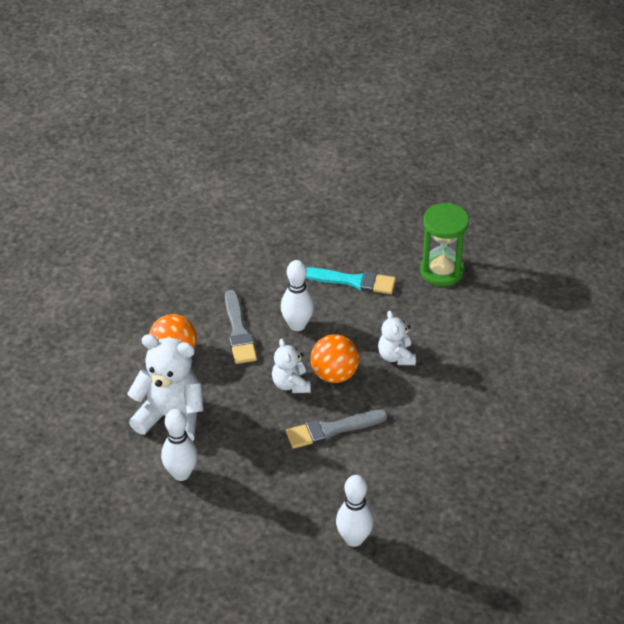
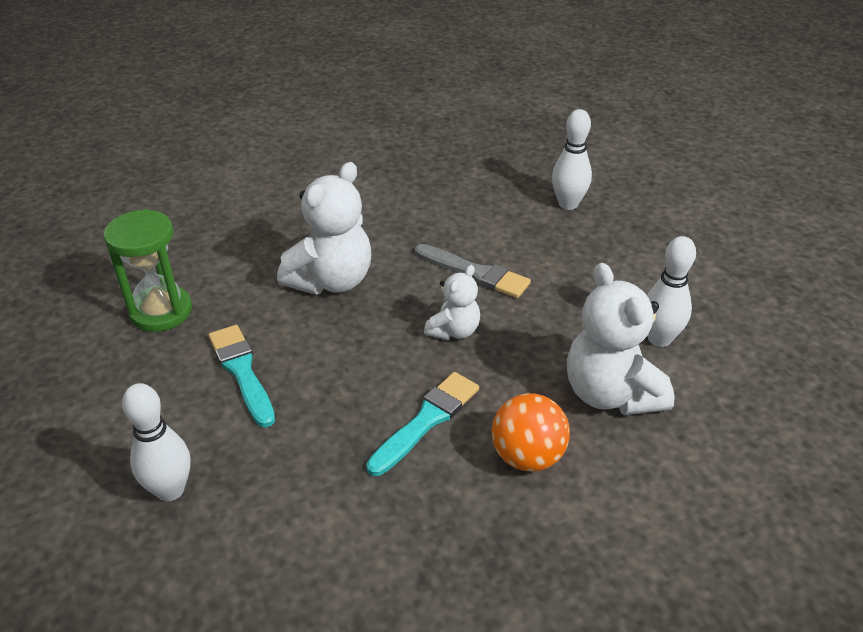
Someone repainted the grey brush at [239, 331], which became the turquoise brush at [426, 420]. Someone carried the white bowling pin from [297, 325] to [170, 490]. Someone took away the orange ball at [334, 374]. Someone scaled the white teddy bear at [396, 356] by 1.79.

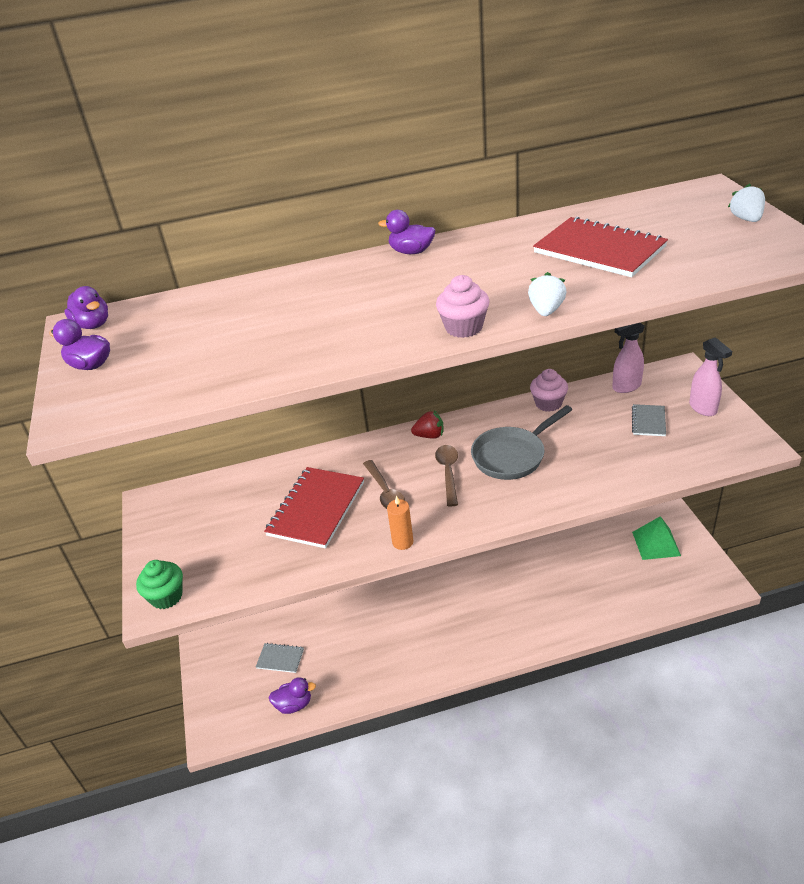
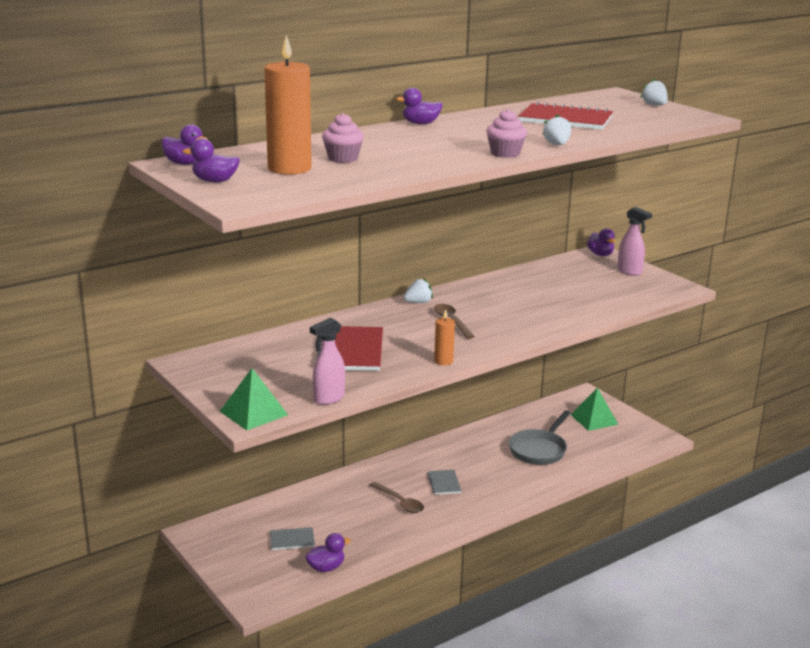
Someone swapped the green cupcake at [166, 596] for the green pyramid at [253, 413]. Someone carried the brown spoon from [385, 492] to [400, 502]. Someone repainted the red strawberry at [429, 435], which became the white strawberry at [418, 302]. Someone carried the grey pan from [512, 456] to [539, 450]. Someone carried the pink cupcake from [548, 403] to [343, 158]. Someone carried the pink spray bottle from [626, 387] to [328, 399]. Someone carried the grey notebook from [648, 421] to [444, 483]. Someone put down the orange candle at [289, 168]. Someone put down the purple duck at [600, 254].

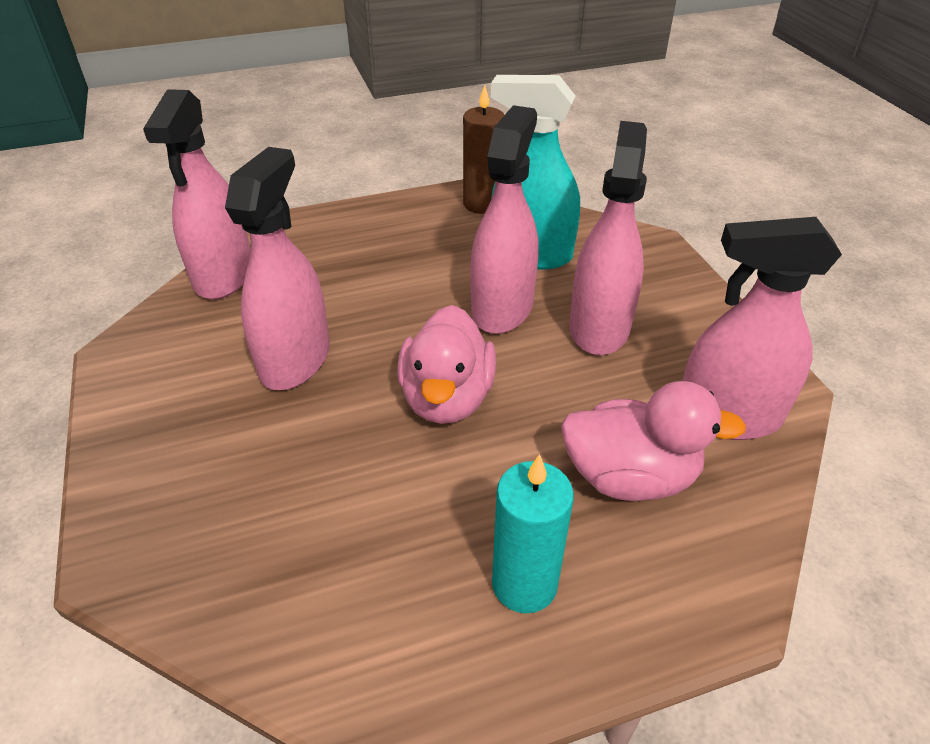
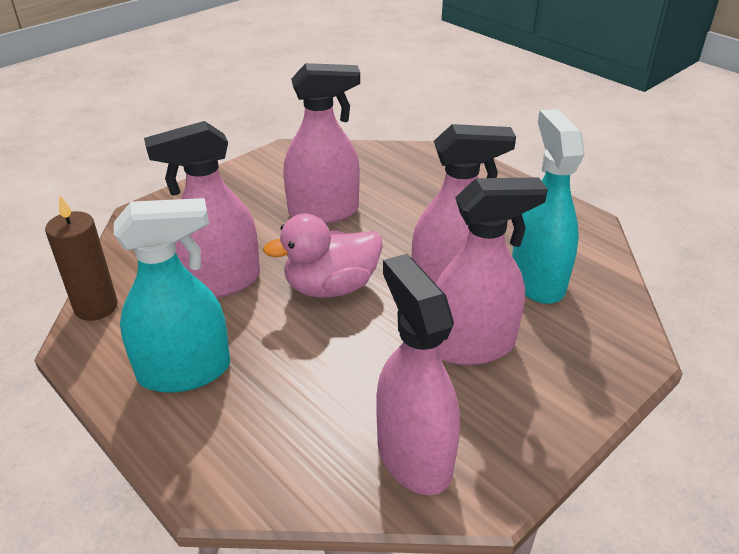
Someone carried the pink spray bottle from [224, 276] to [220, 282]. Someone carried the brown candle from [482, 204] to [96, 307]. Someone swapped the turquoise candle at [524, 584] for the turquoise spray bottle at [185, 371]. Someone took away the pink duck at [630, 476].

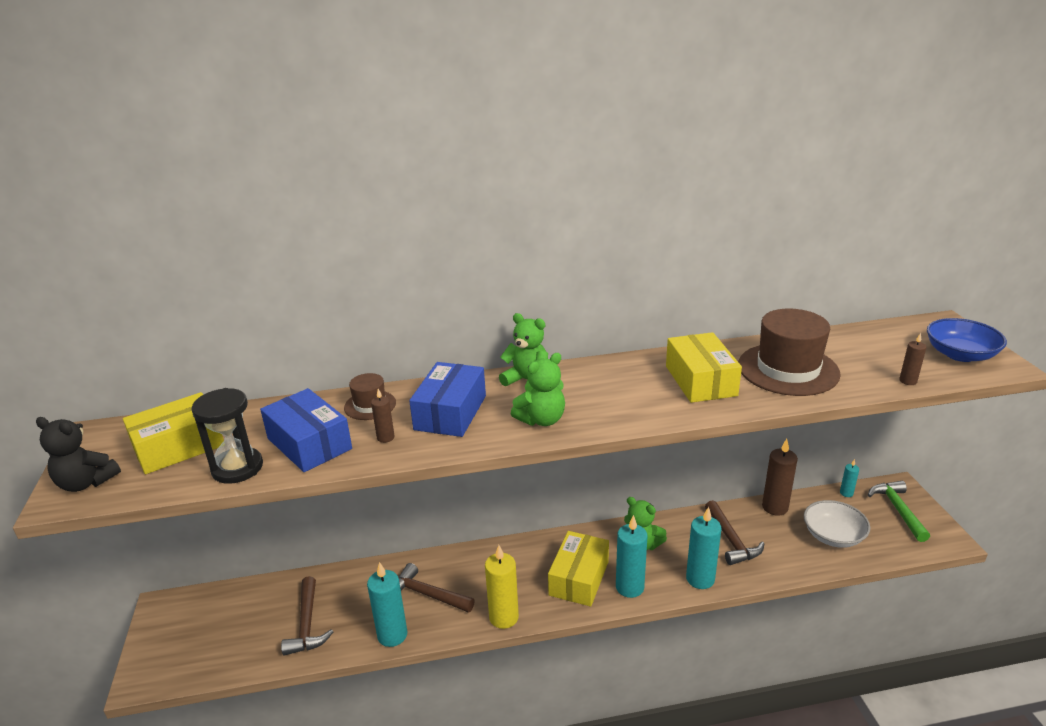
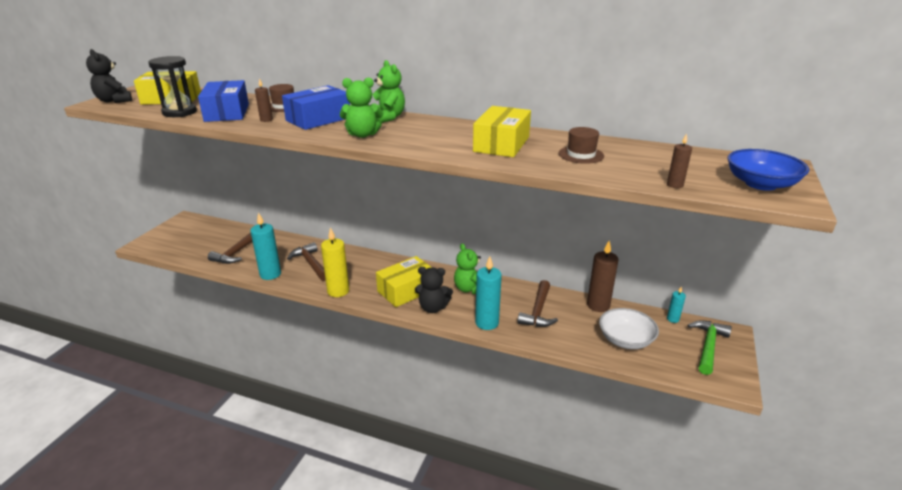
Someone swapped the turquoise candle at [629, 587] for the black teddy bear at [433, 308]. Someone scaled the brown hat at [788, 369] by 0.51.

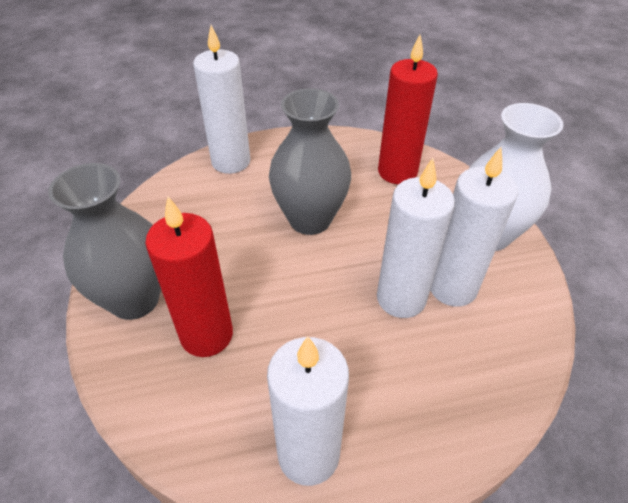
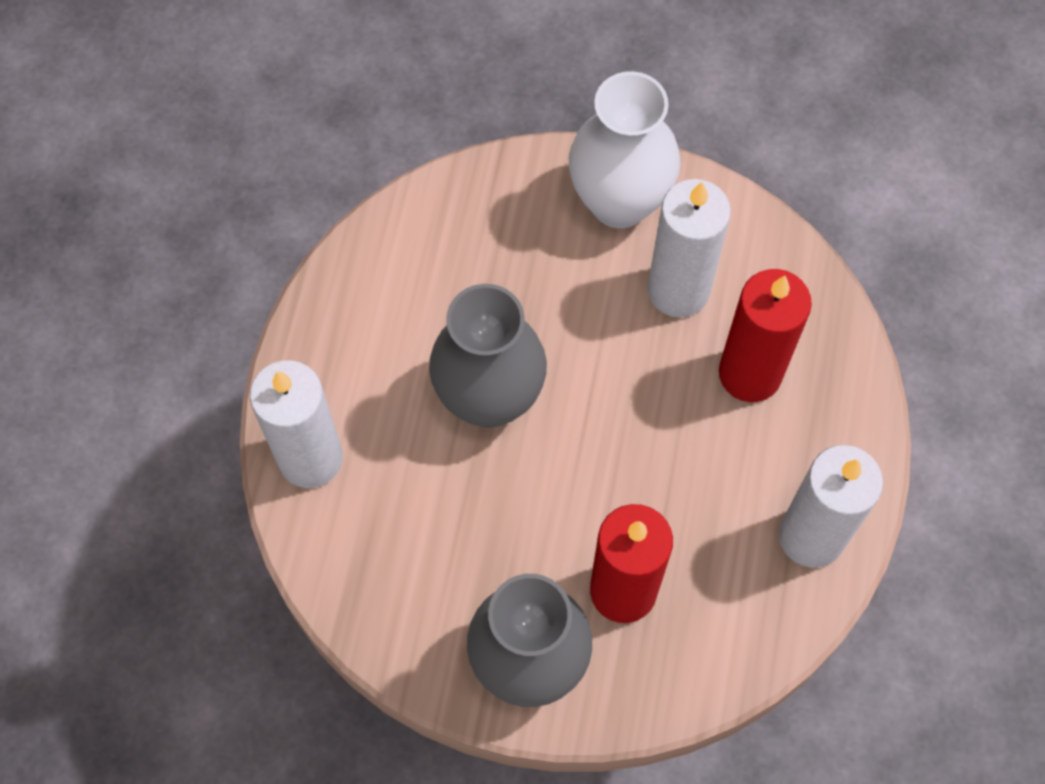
Someone took away the white candle at [401, 298]. Someone carried the red candle from [397, 172] to [750, 373].

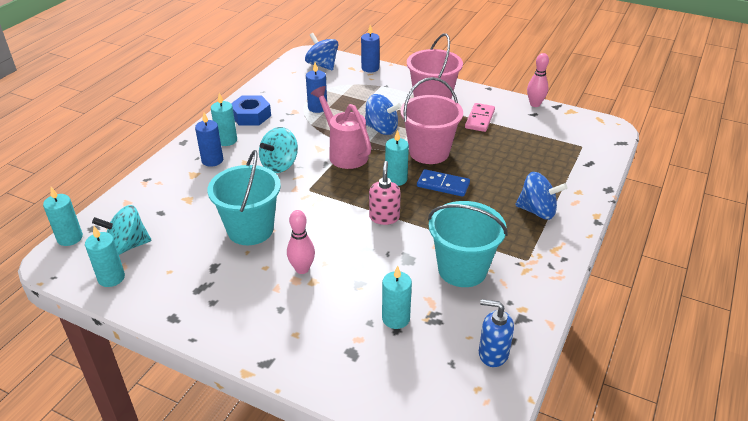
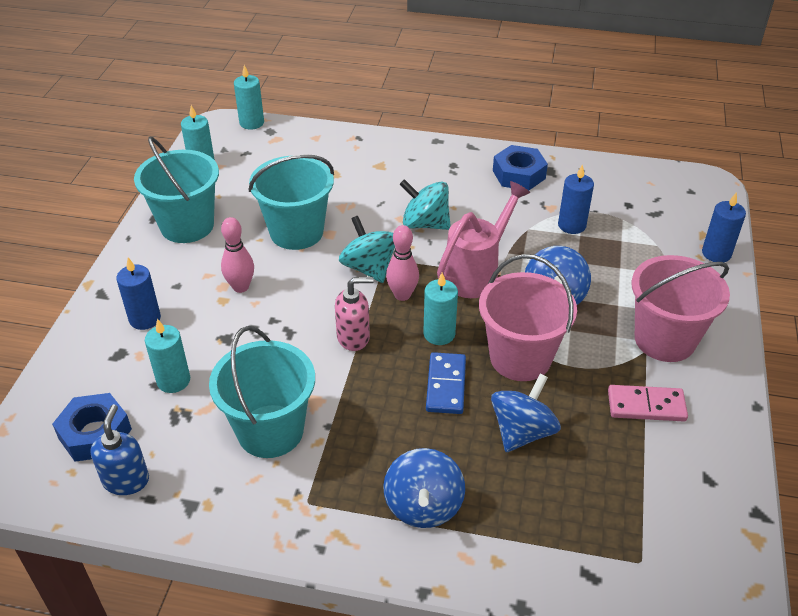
Someone carried the turquoise spinning top from [127, 246] to [369, 268]. Someone carried the blue candle from [212, 160] to [145, 319]. Someone took away the turquoise candle at [226, 140]. Someone carried the blue spinning top from [322, 65] to [522, 432]. Someone carried the pink bowling pin from [535, 104] to [402, 295]. Someone put down the blue nut at [95, 434]. Someone put down the turquoise bucket at [187, 226].

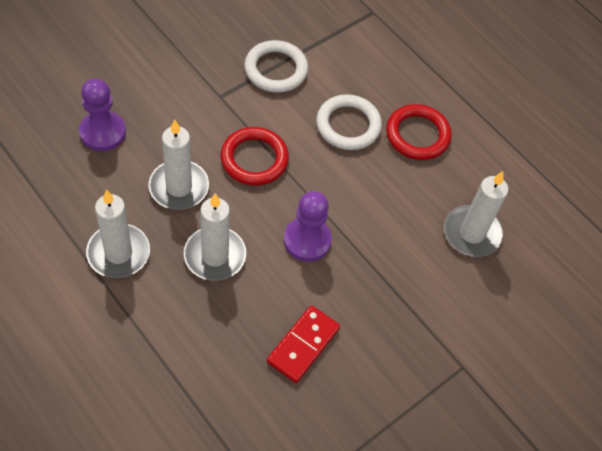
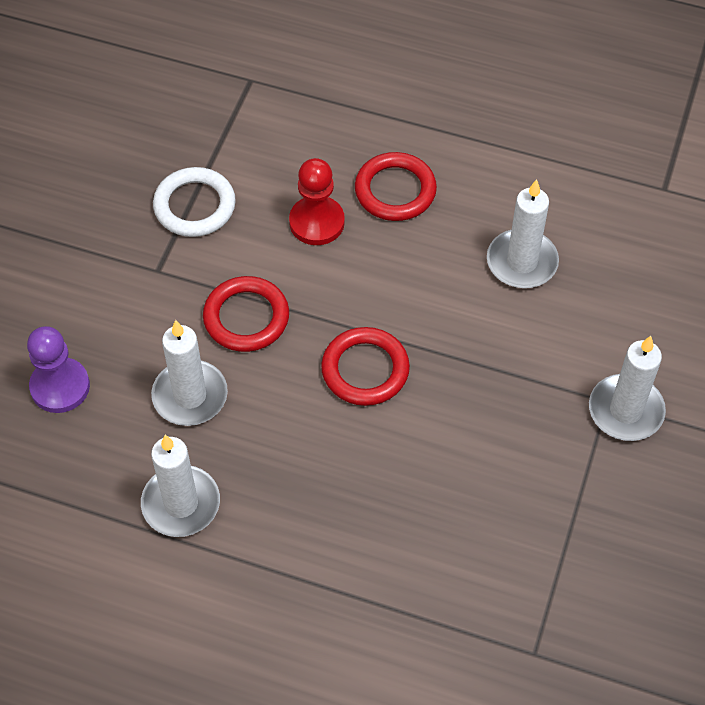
Someone carried the white candle from [215, 256] to [625, 410]. Someone took away the red domino at [303, 345]. Someone swapped the purple pawn at [307, 240] for the red ring at [365, 370]. Someone swapped the white ring at [348, 125] for the red pawn at [317, 222].

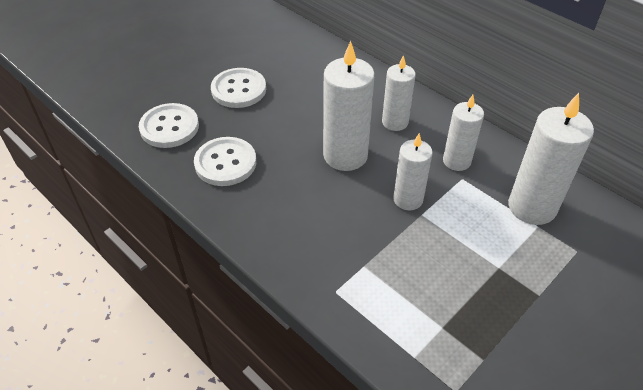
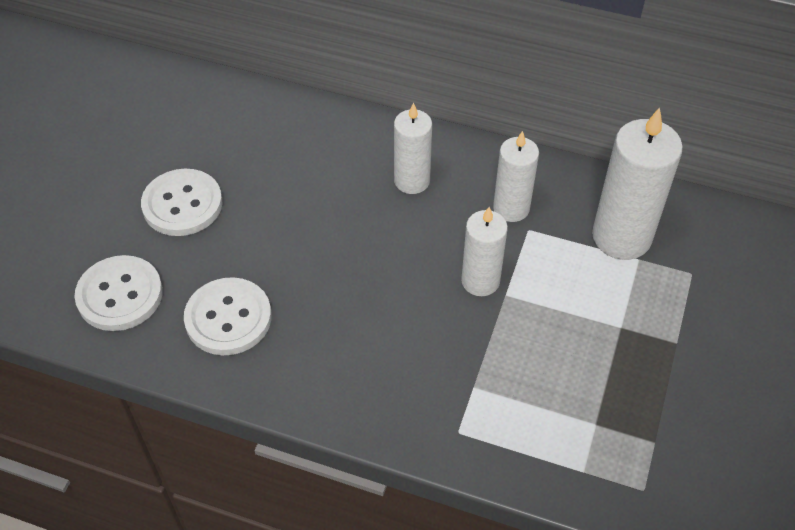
Someone took away the white candle at [345, 155].

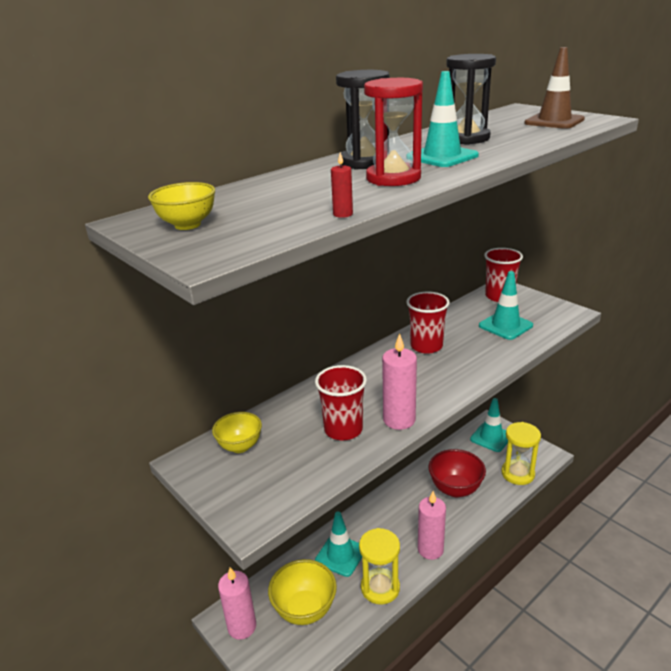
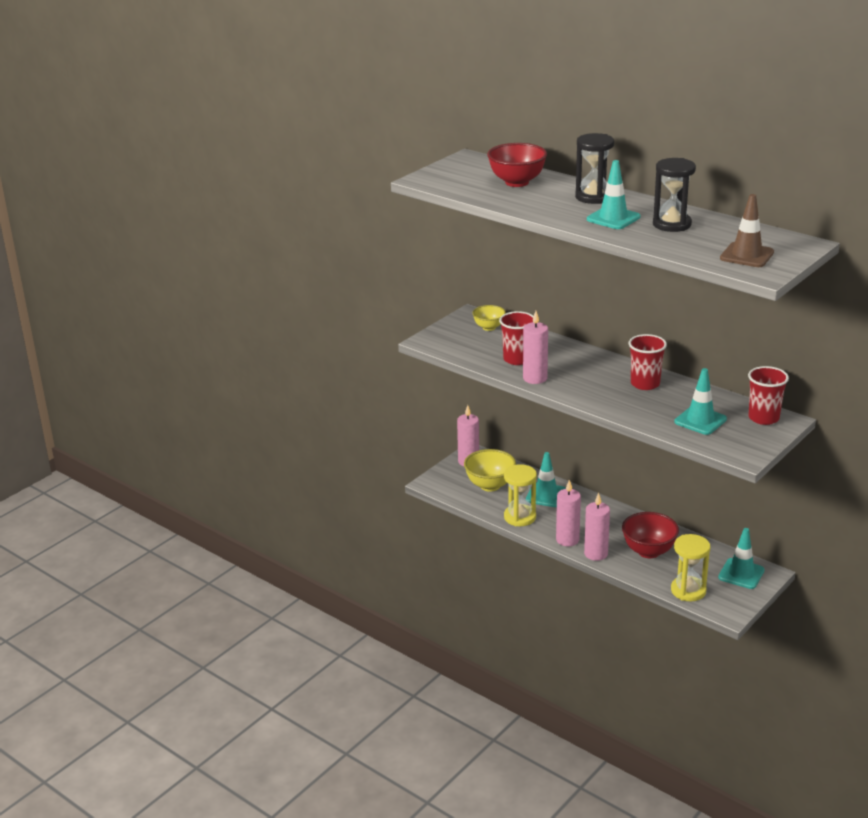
Someone took away the yellow bowl at [187, 225]. Someone took away the red candle at [343, 214]. Someone took away the red hourglass at [393, 178]. Someone put down the red bowl at [517, 182]. Someone put down the pink candle at [596, 554].

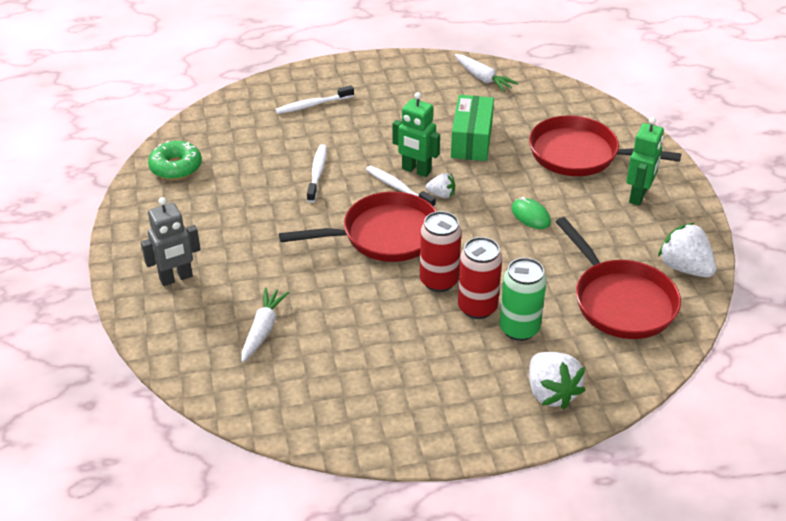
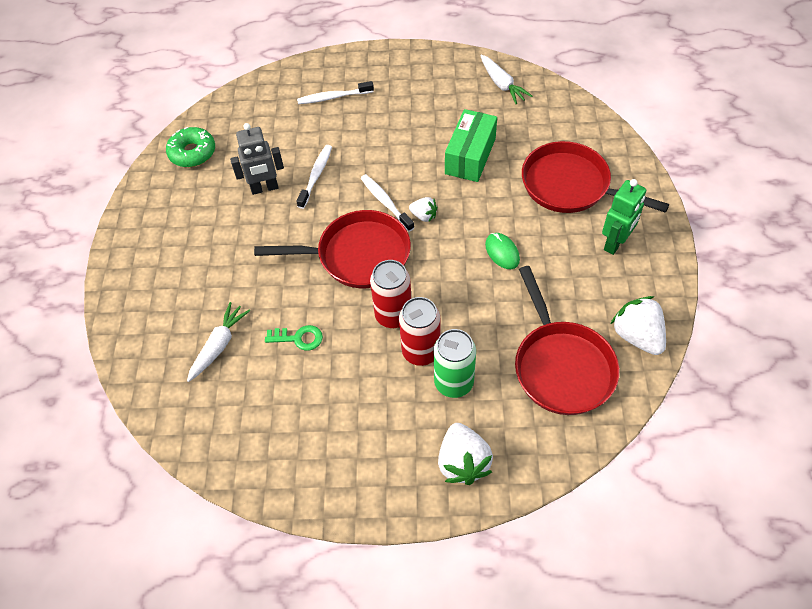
Someone carried the grey robot from [176, 278] to [264, 188]. Someone took away the green robot at [416, 170]. Someone put down the green key at [299, 338].

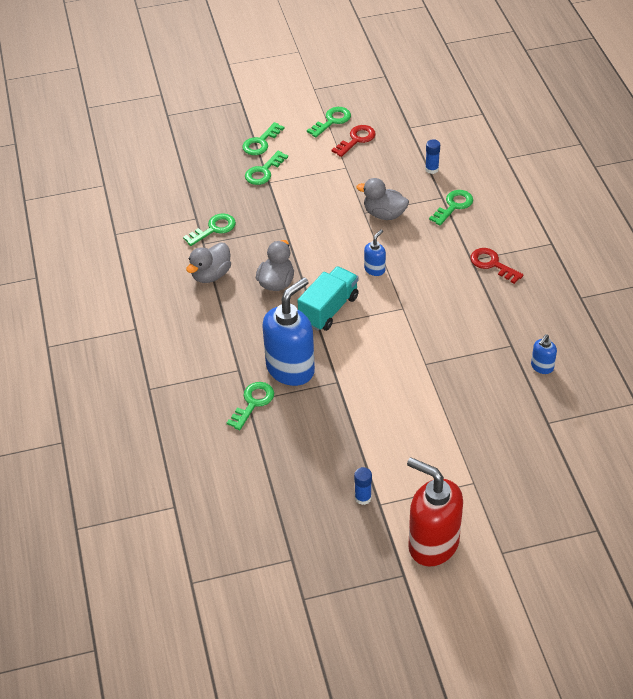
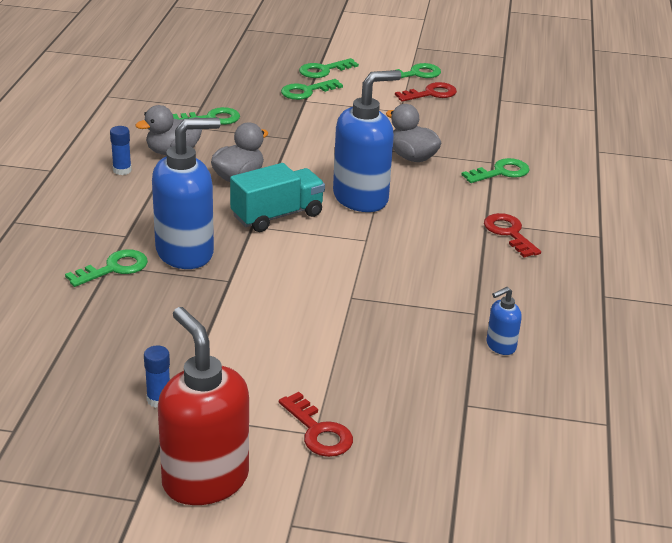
Someone scaled the blue soap dispenser at [375, 269] by 2.22. Someone carried the blue glue stick from [432, 169] to [122, 170]. Someone put down the red key at [318, 431].

